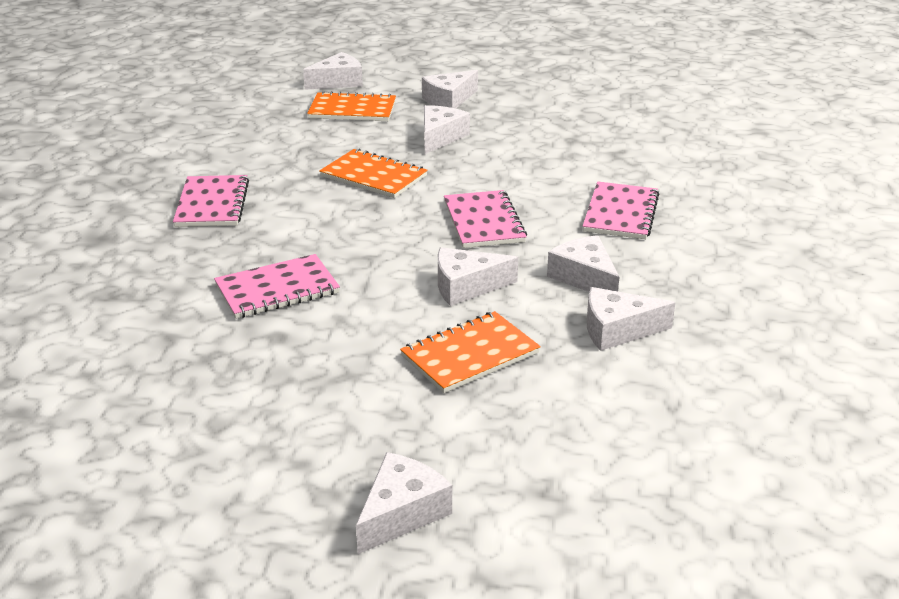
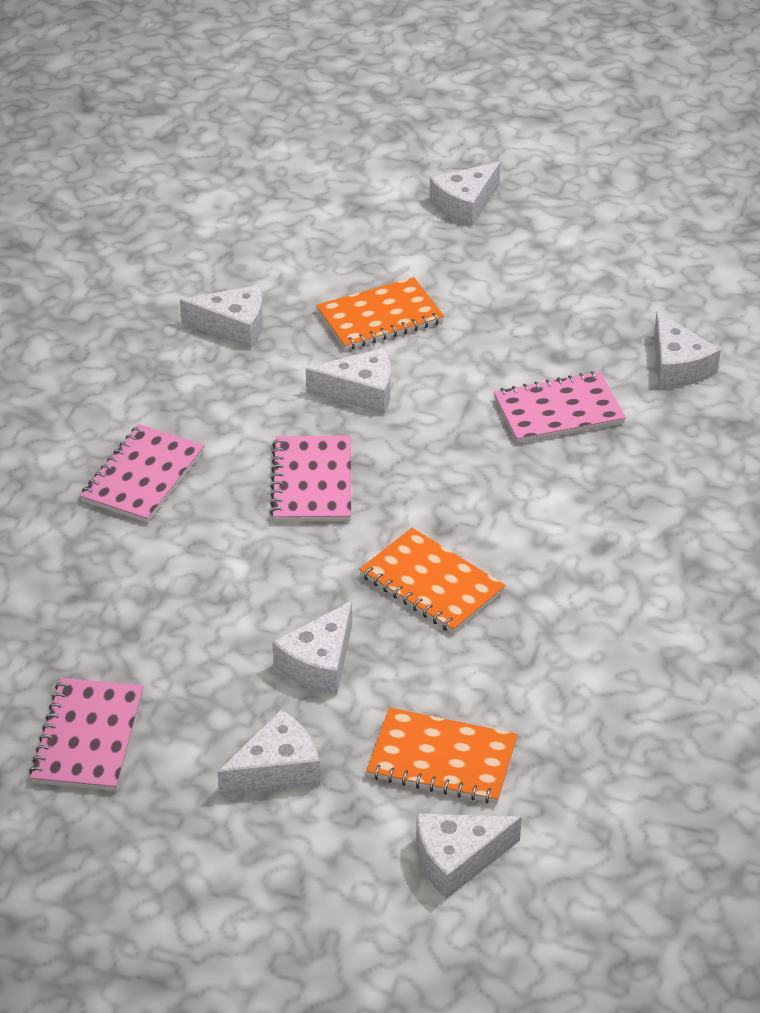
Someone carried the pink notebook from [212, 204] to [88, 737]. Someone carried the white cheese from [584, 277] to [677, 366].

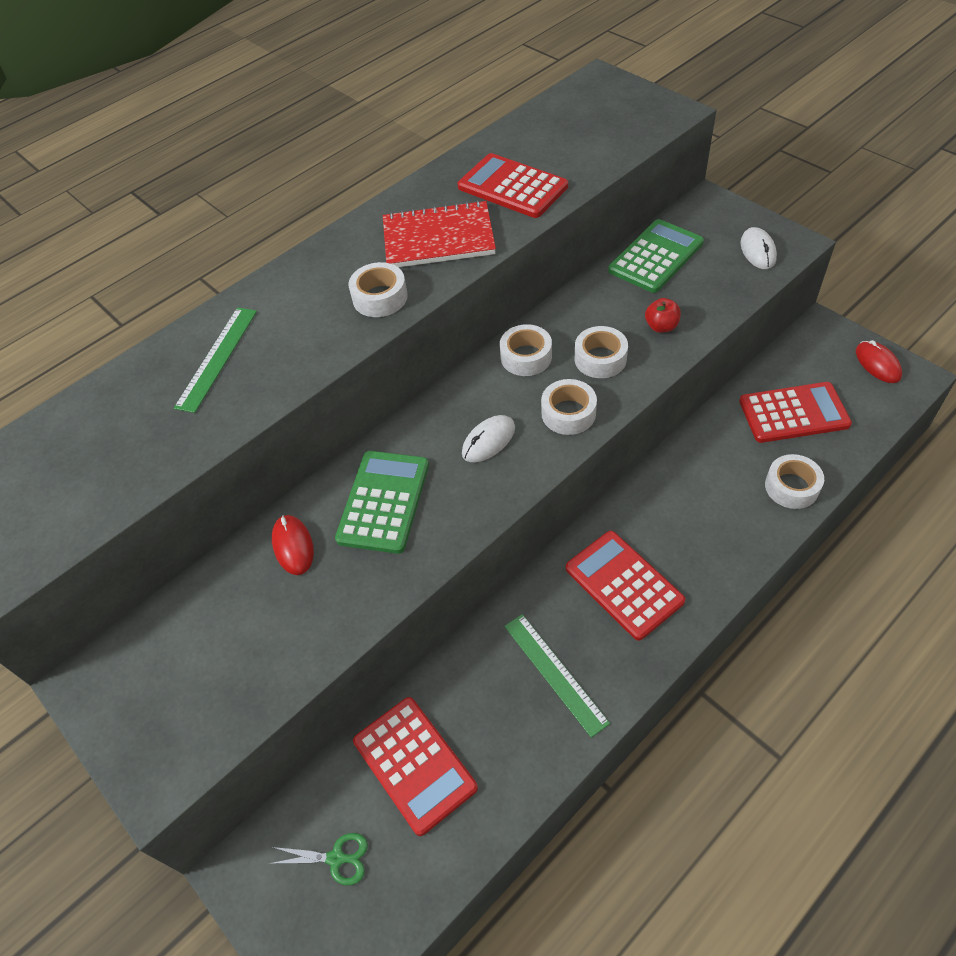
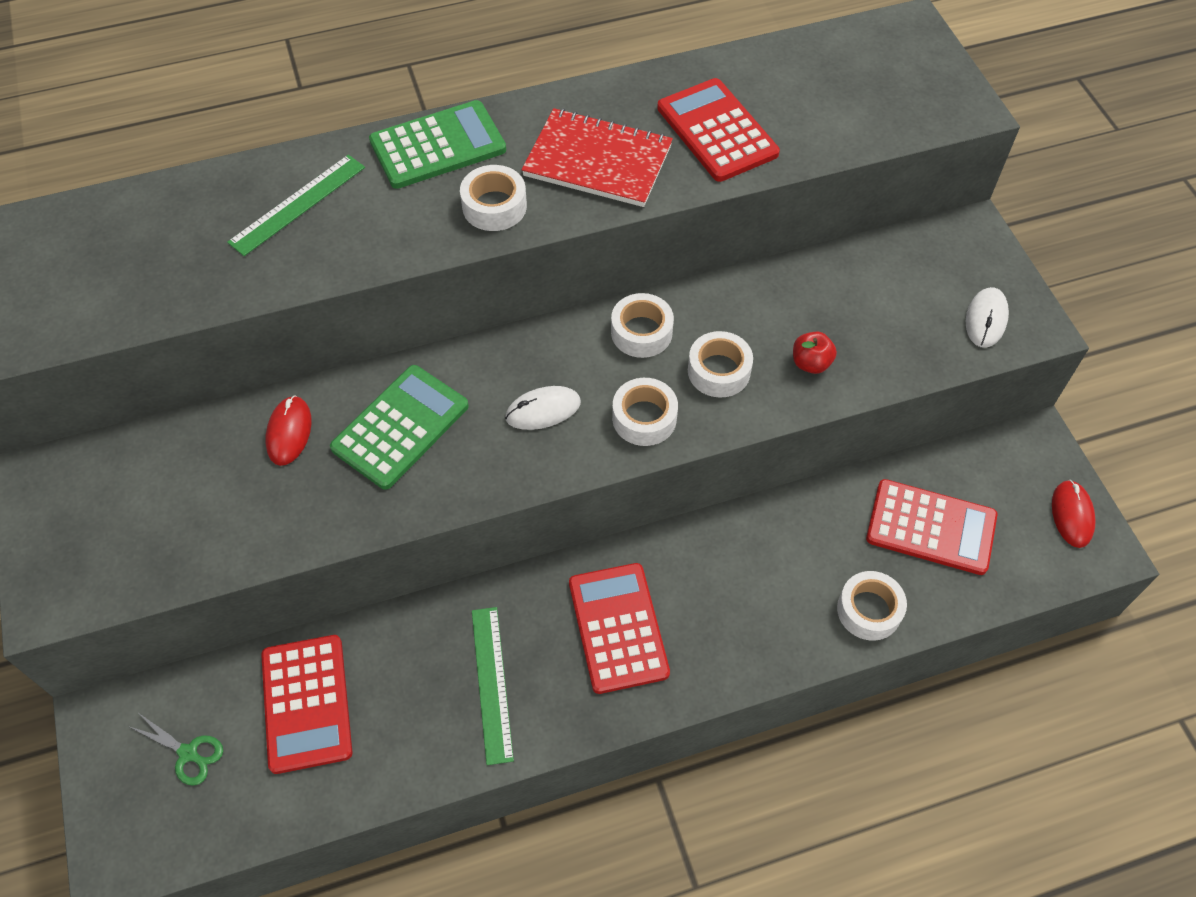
Someone carried the green calculator from [656, 257] to [438, 146].

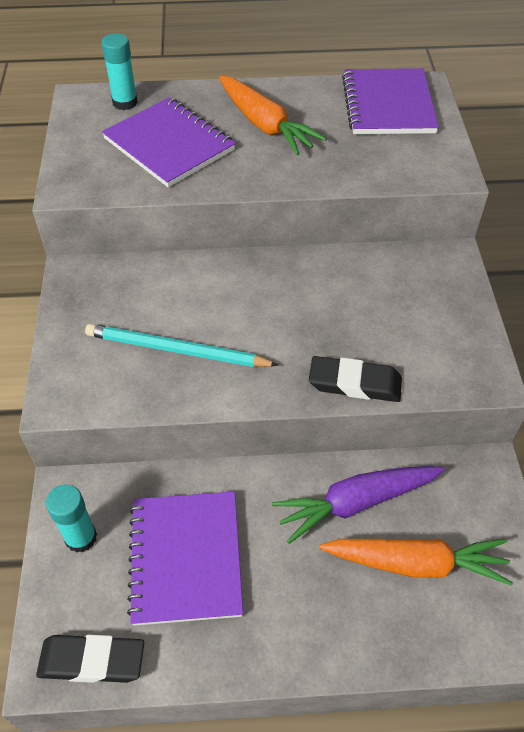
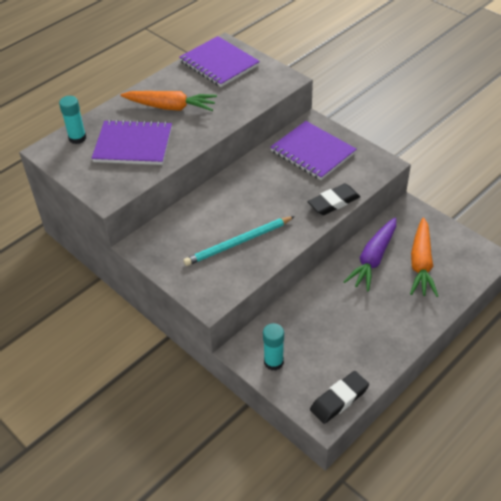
Someone carried the purple notebook from [186, 558] to [312, 152]. Someone rotated the orange carrot at [415, 563] by 135 degrees clockwise.

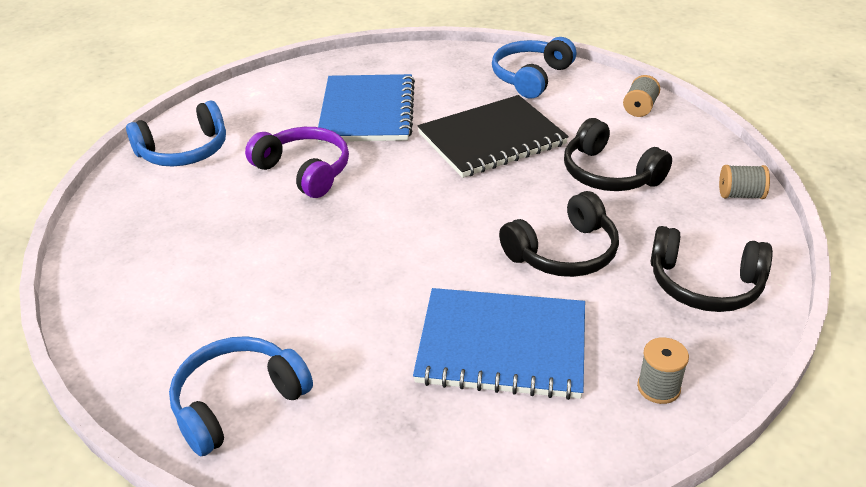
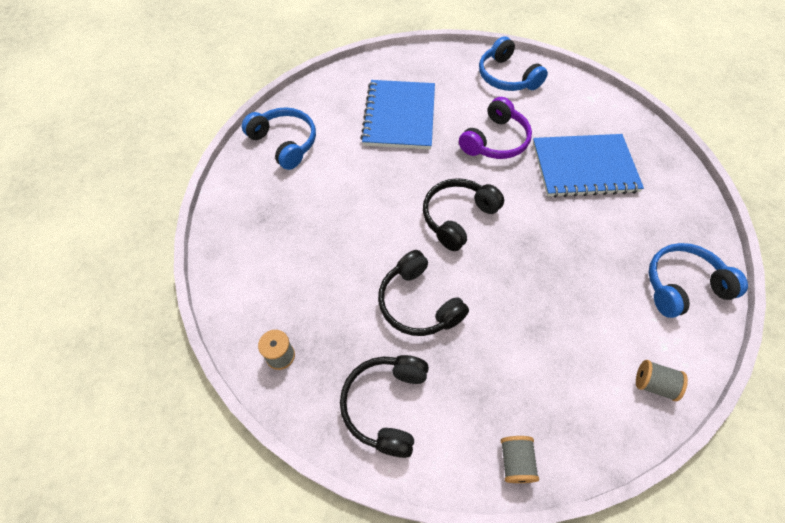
Someone carried the blue notebook from [502, 345] to [399, 116]. Someone took away the black notebook at [491, 139]. Someone rotated the blue headphones at [531, 77] by 45 degrees counterclockwise. Someone carried the black headphones from [609, 174] to [457, 217].

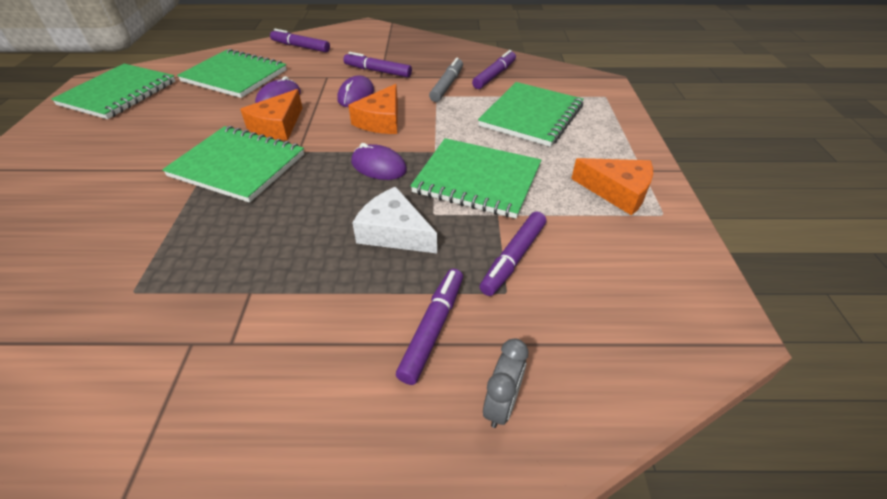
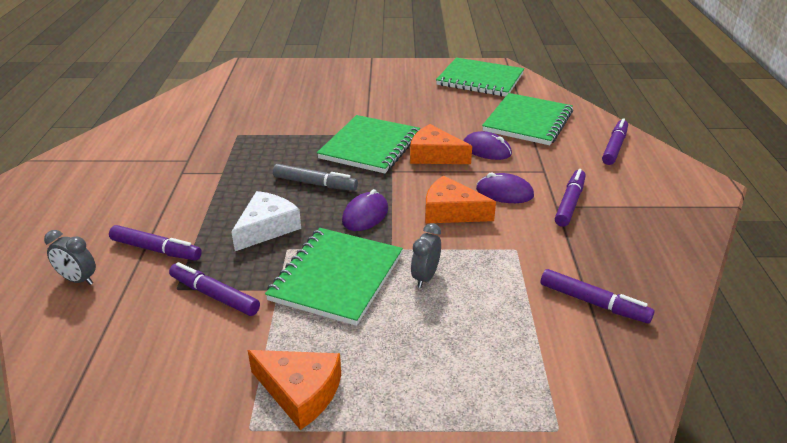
Someone carried the grey marker from [447, 85] to [315, 184]. Someone took away the green notebook at [531, 116]. Someone rotated the orange cheese at [617, 191] by 90 degrees counterclockwise. Someone put down the grey clock at [425, 277].

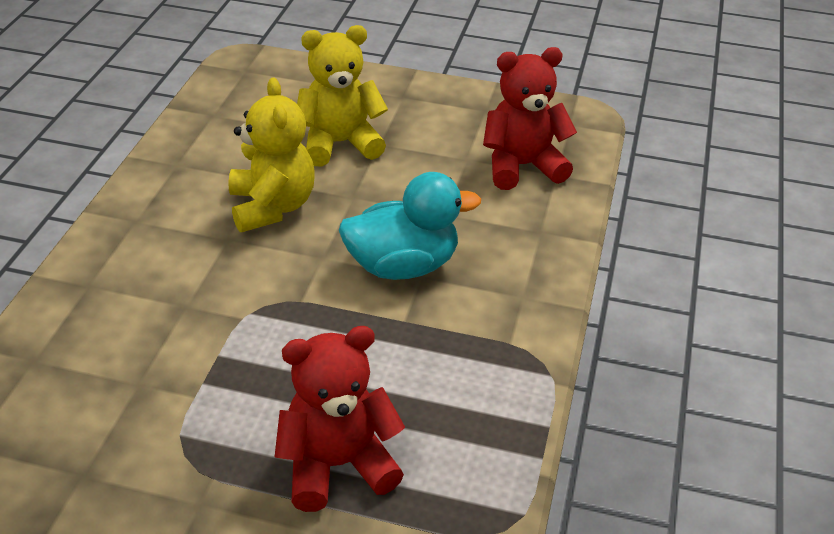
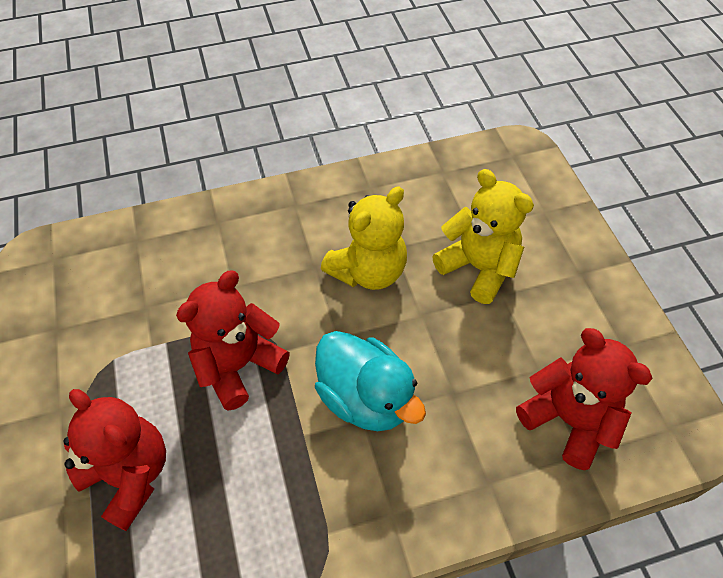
Someone put down the red teddy bear at [239, 365].

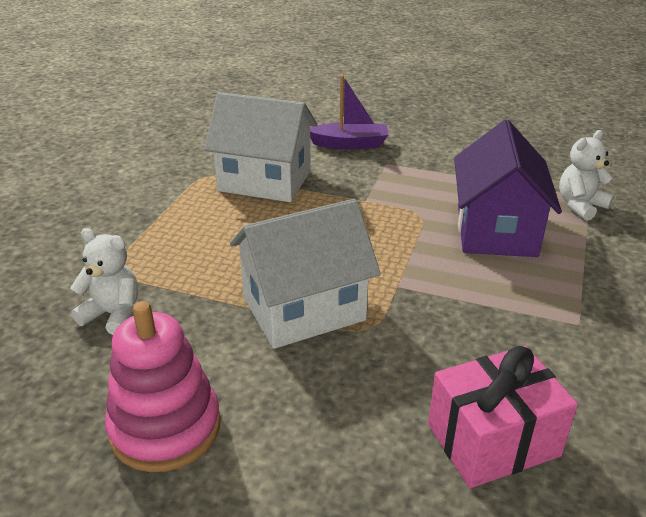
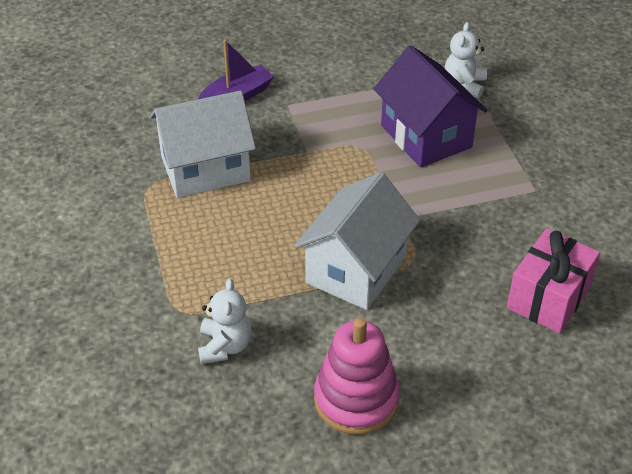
Someone rotated the white teddy bear at [113, 314] by 105 degrees clockwise.

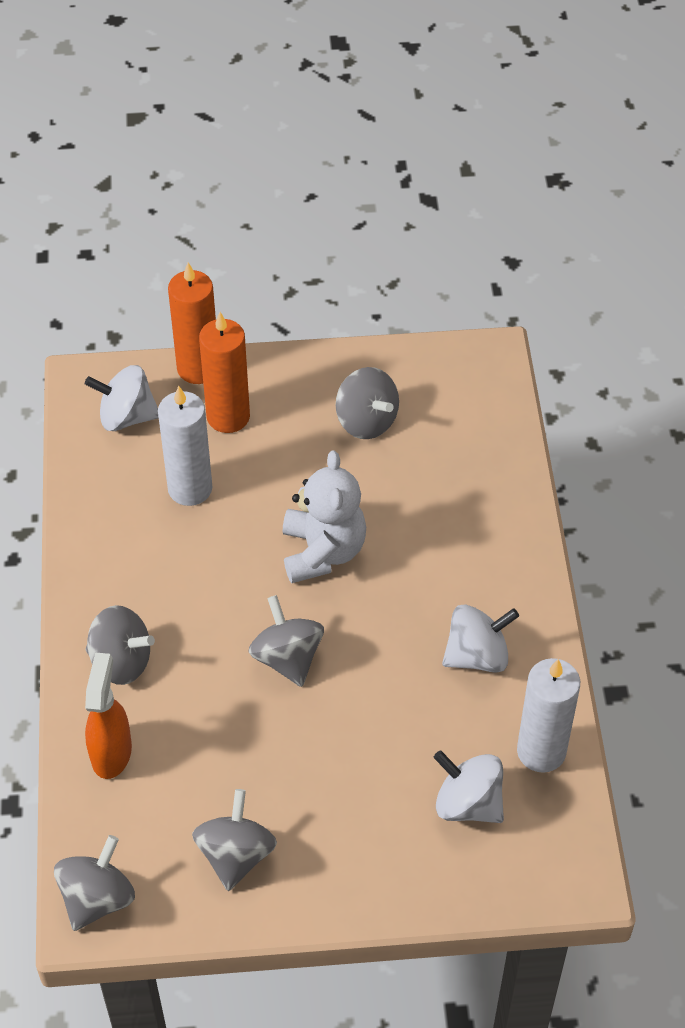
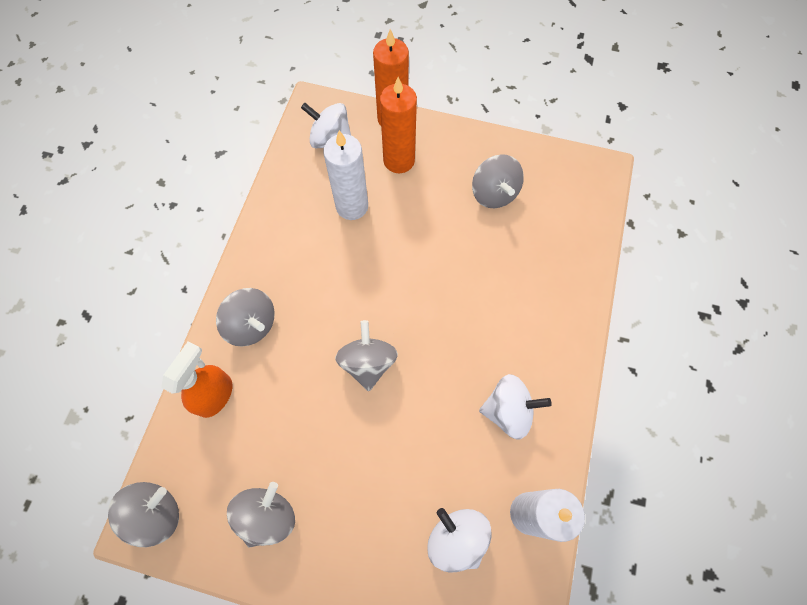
Someone took away the white teddy bear at [322, 552].

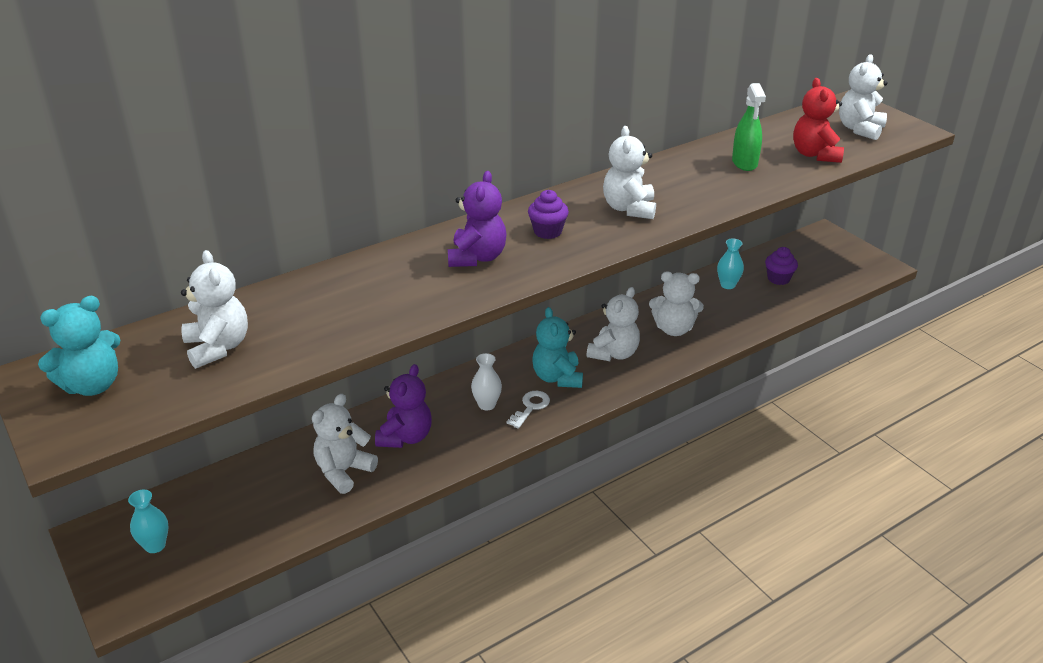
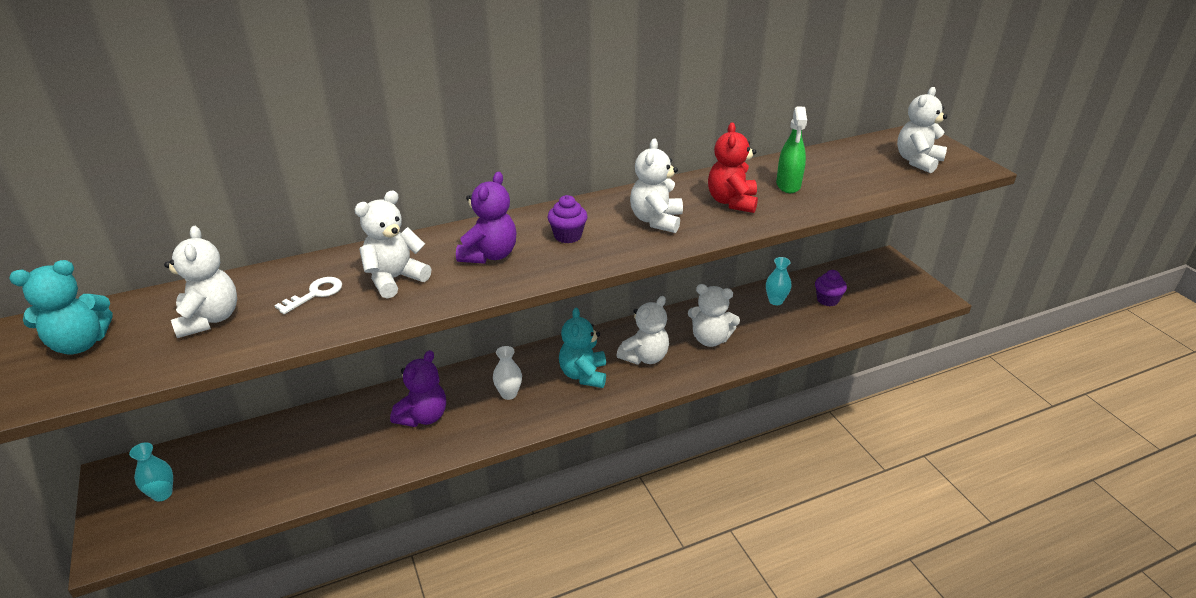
Someone carried the white teddy bear from [343, 471] to [395, 279]. Someone carried the white key from [530, 407] to [315, 294]. Someone carried the red teddy bear from [815, 155] to [732, 202].

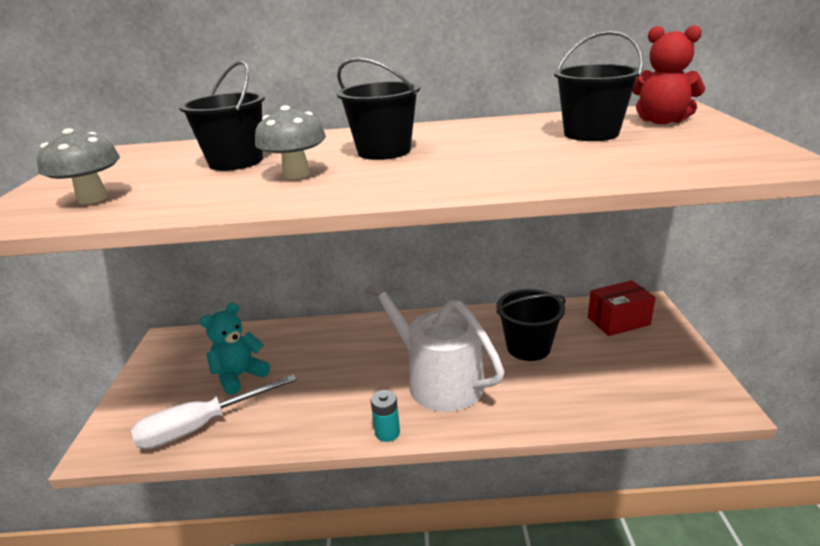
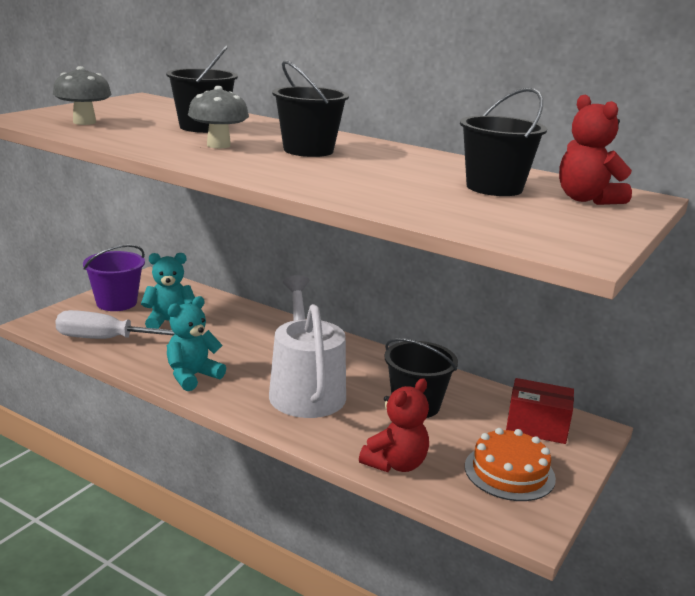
Someone took away the turquoise battery at [387, 432]. Someone put down the purple bucket at [116, 303]. Someone put down the turquoise teddy bear at [192, 376]. Someone put down the red teddy bear at [395, 464]. Someone put down the orange cake at [509, 472].

